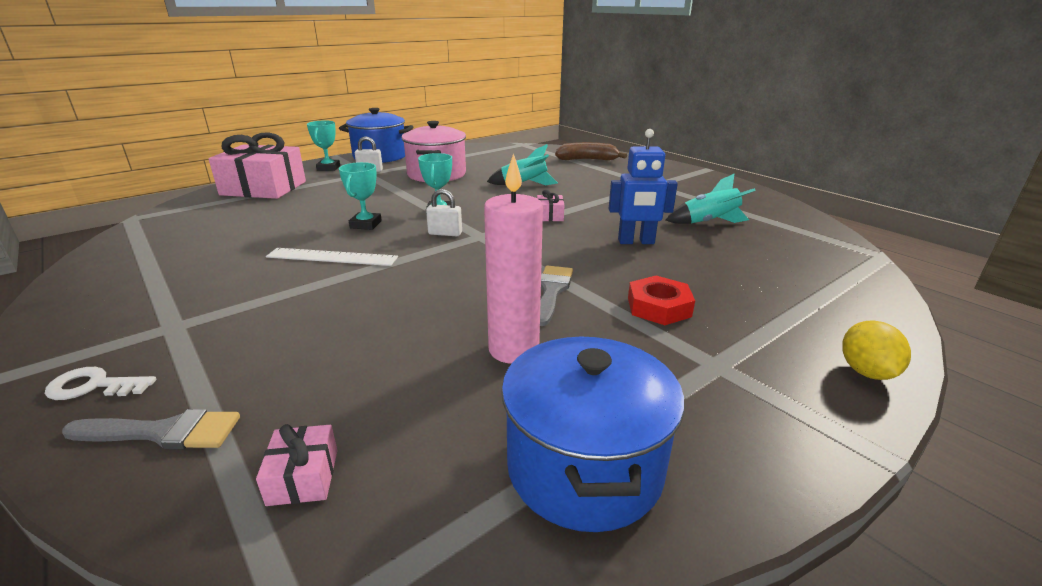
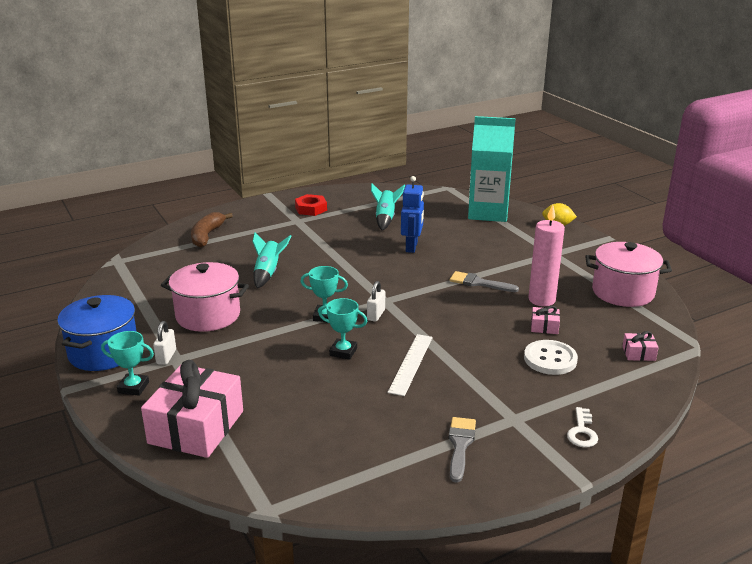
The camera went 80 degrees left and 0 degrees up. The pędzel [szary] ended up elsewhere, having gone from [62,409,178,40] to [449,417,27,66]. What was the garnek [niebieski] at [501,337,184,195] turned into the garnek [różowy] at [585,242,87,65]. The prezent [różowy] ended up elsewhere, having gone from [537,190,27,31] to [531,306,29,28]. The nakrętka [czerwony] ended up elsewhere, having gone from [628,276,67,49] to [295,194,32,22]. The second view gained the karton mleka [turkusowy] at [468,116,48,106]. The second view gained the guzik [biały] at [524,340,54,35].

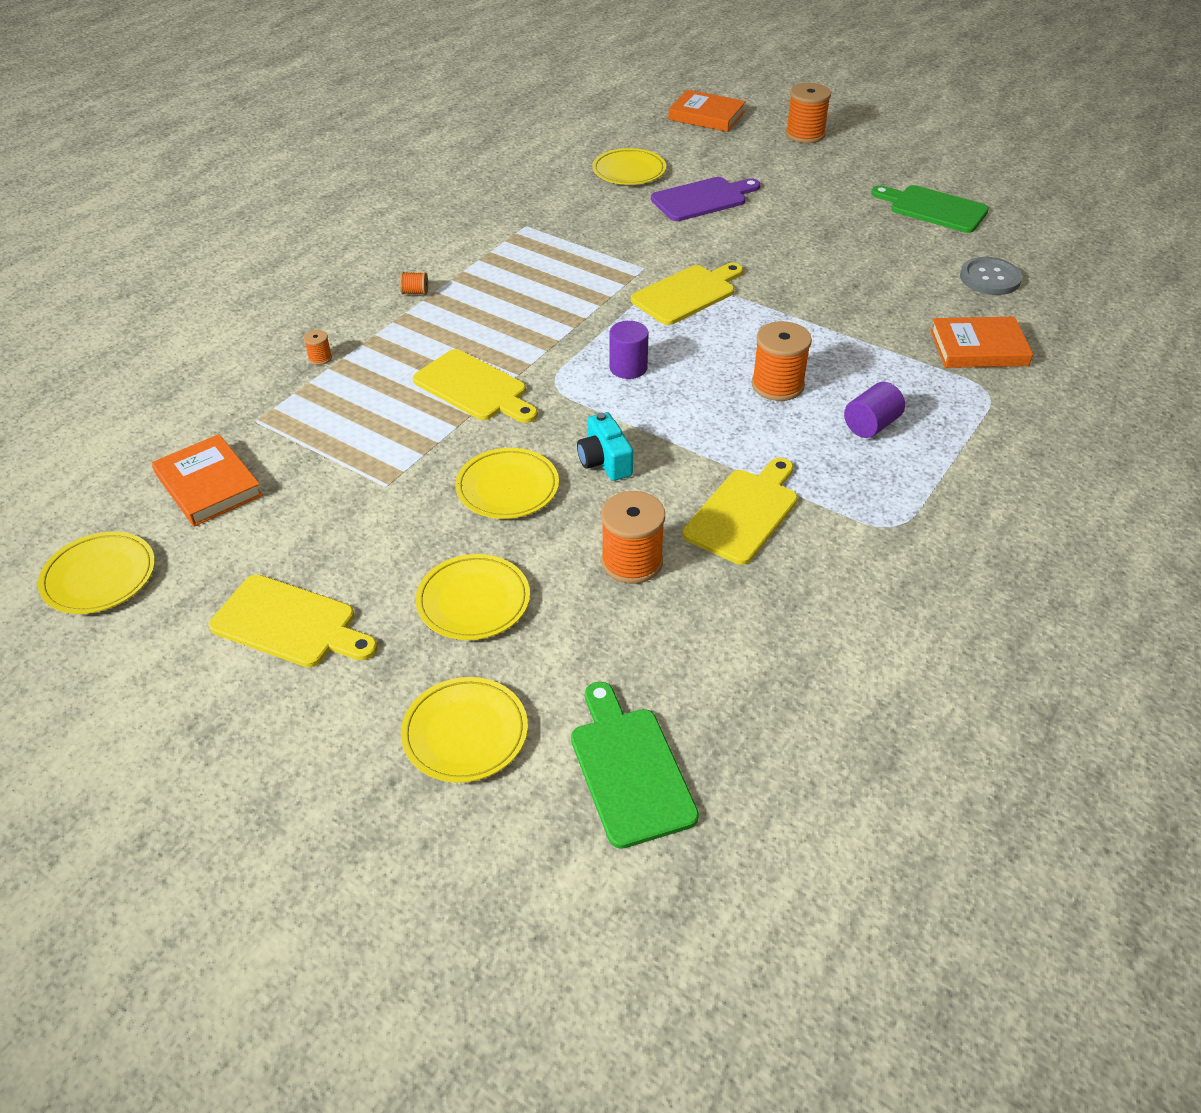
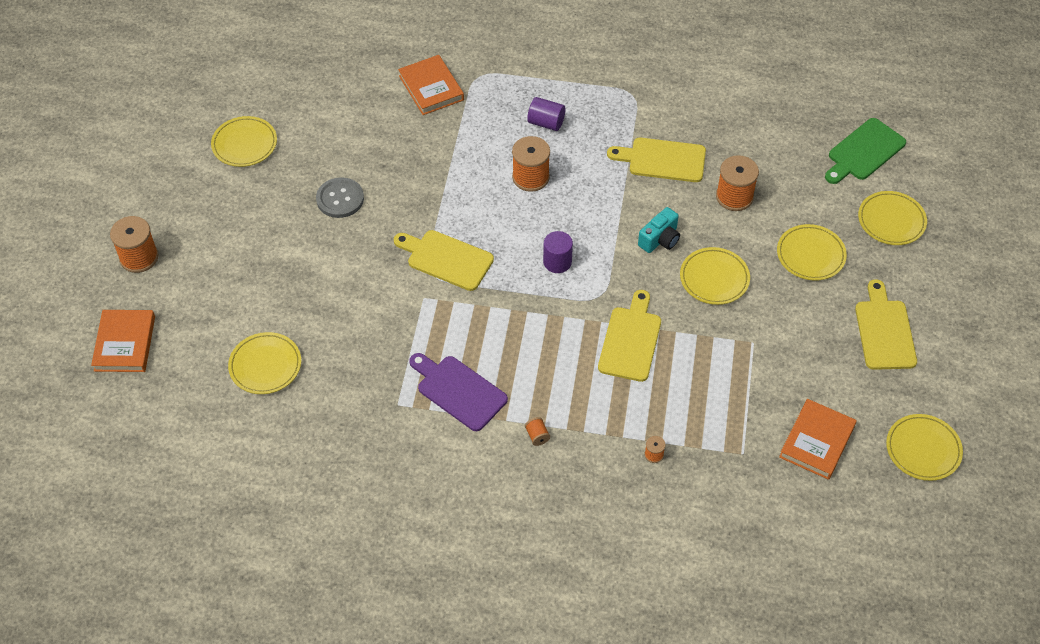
The camera went 115 degrees left and 10 degrees up. The deska do krojenia [fioletowy] ended up elsewhere, having gone from [651,177,109,44] to [409,353,99,78]. Where the deska do krojenia [zielony] stood at [871,185,118,48], the talerz [żółty] came to stand at [211,116,66,51]. The guzik [szary] ended up elsewhere, having gone from [960,257,62,38] to [316,177,48,41].

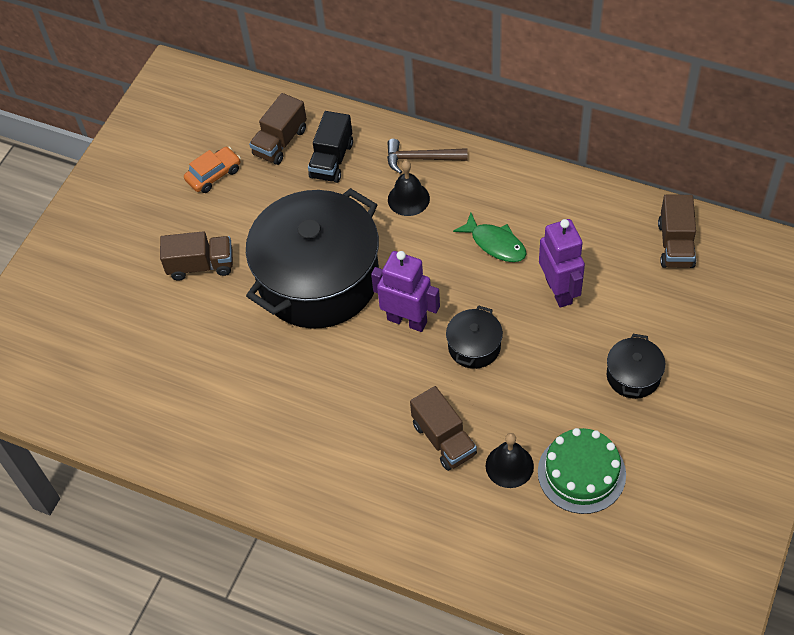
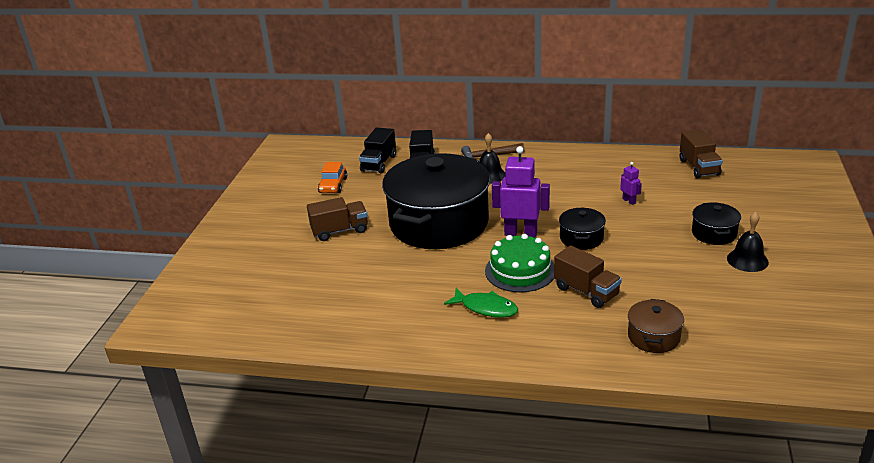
The camera went 15 degrees left and 25 degrees down. The samochód [pomarańczowy] at [184,147,57,46] ended up facing another way, 150 degrees clockwise from before. What was the ciężarówka [brązowy] at [249,93,58,72] turned into the ciężarówka [czarny] at [359,127,37,47]. The ryba [zielony] ended up elsewhere, having gone from [453,213,73,49] to [444,288,74,30]. The dzwonek [czarny] ended up elsewhere, having gone from [486,433,48,55] to [727,212,42,60]. The tort [zielony] ended up elsewhere, having gone from [538,428,88,86] to [485,234,69,58]. The size of the robot [fioletowy] at [539,219,46,89] changed by a factor of 0.48. The second view gained the garnek [brązowy] at [628,299,56,54].

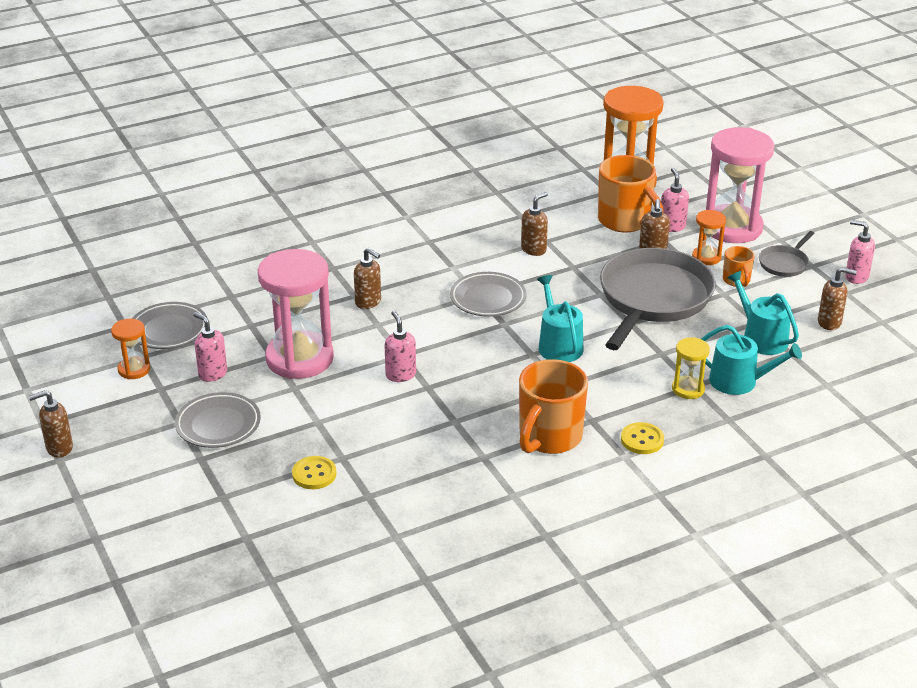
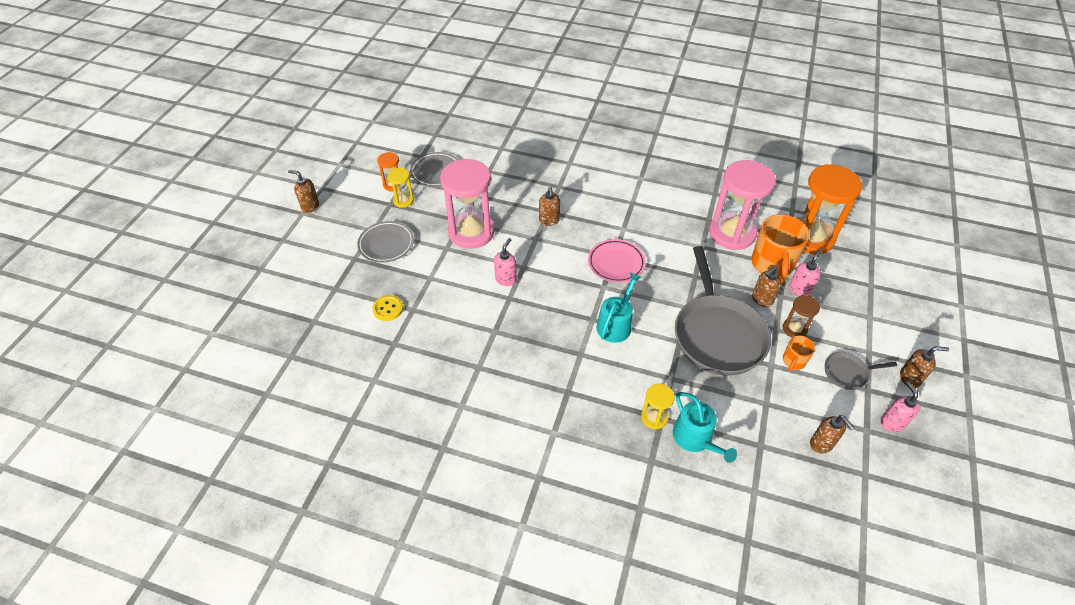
The camera went 45 degrees right and 15 degrees up. The second view lost the dozownik mydła [różowy] at [193,312,34,70]. What was the talerz [szary] at [450,272,77,45] turned into the talerz [różowy] at [588,239,58,44]. The second view lost the kubek [pomarańczowy] at [519,359,69,95]. The dozownik mydła [brązowy] ended up elsewhere, having gone from [521,192,27,64] to [900,346,49,42]. The patelnia [szary] at [600,248,116,102] ended up facing another way, 105 degrees clockwise from before. The second view lost the guzik [żółty] at [621,422,43,32]. What was the klepsydra [pomarańczowy] at [692,210,34,55] turned into the klepsydra [brązowy] at [783,295,37,42]. The klepsydra [różowy] ended up elsewhere, having gone from [706,127,69,116] to [709,160,67,90]. The second view lost the konewka [turkusowy] at [727,271,72,84]. The second view gained the klepsydra [żółty] at [388,168,26,40].

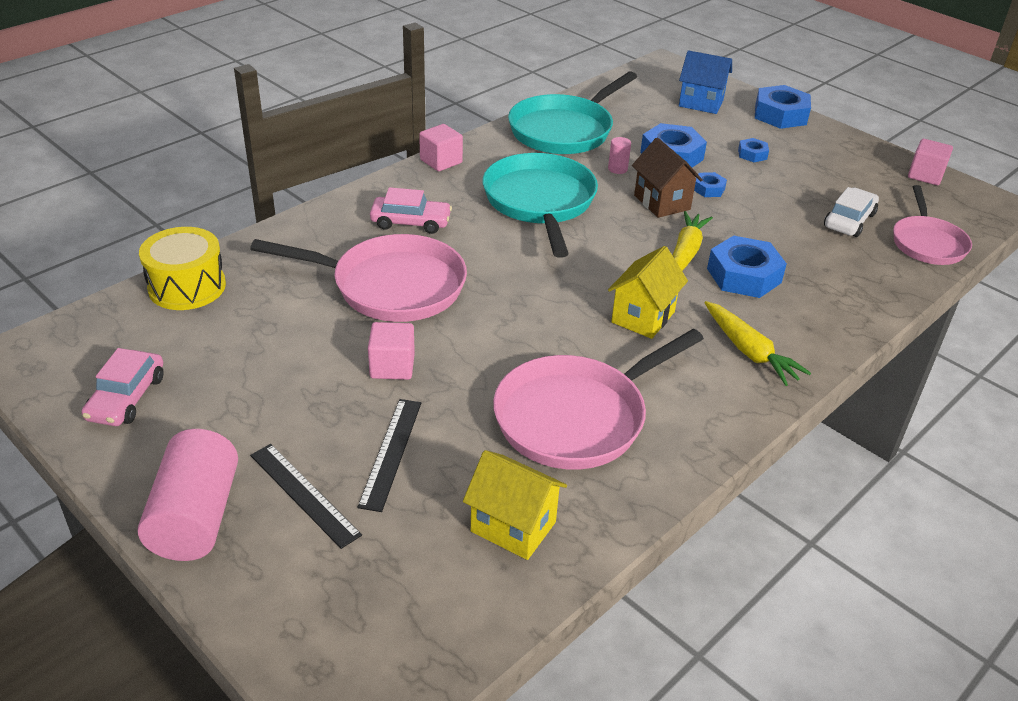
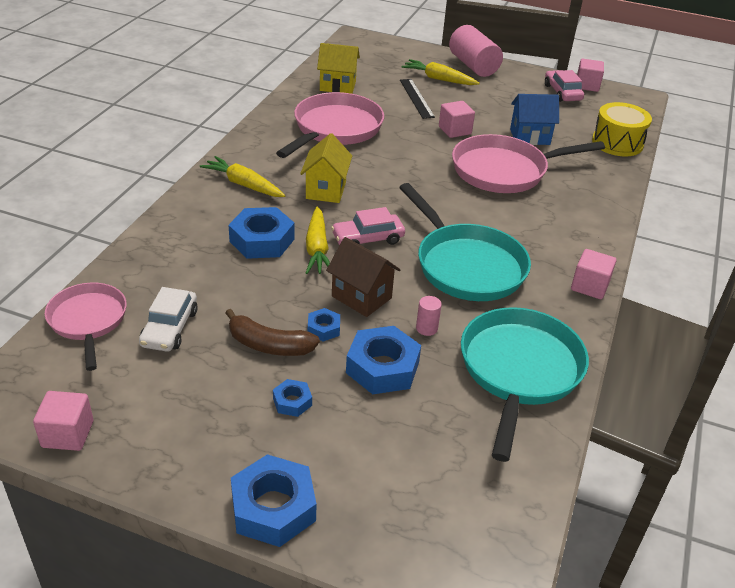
The camera went 155 degrees right and 0 degrees up. Where the linijka [czarny] stood at [250,444,112,105], the marchewka [żółty] came to stand at [402,59,78,26]. The samochód [różowy] ended up elsewhere, having gone from [370,187,82,47] to [331,207,74,38]. The domek [niebieski] ended up elsewhere, having gone from [679,50,53,64] to [510,94,49,51]. The second view gained the banan [brązowy] at [225,309,95,47]. The second view gained the sześcian [różowy] at [577,59,27,33].

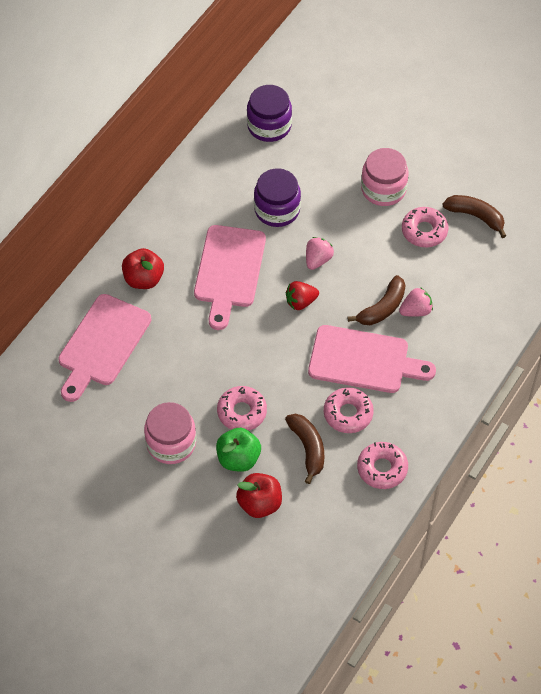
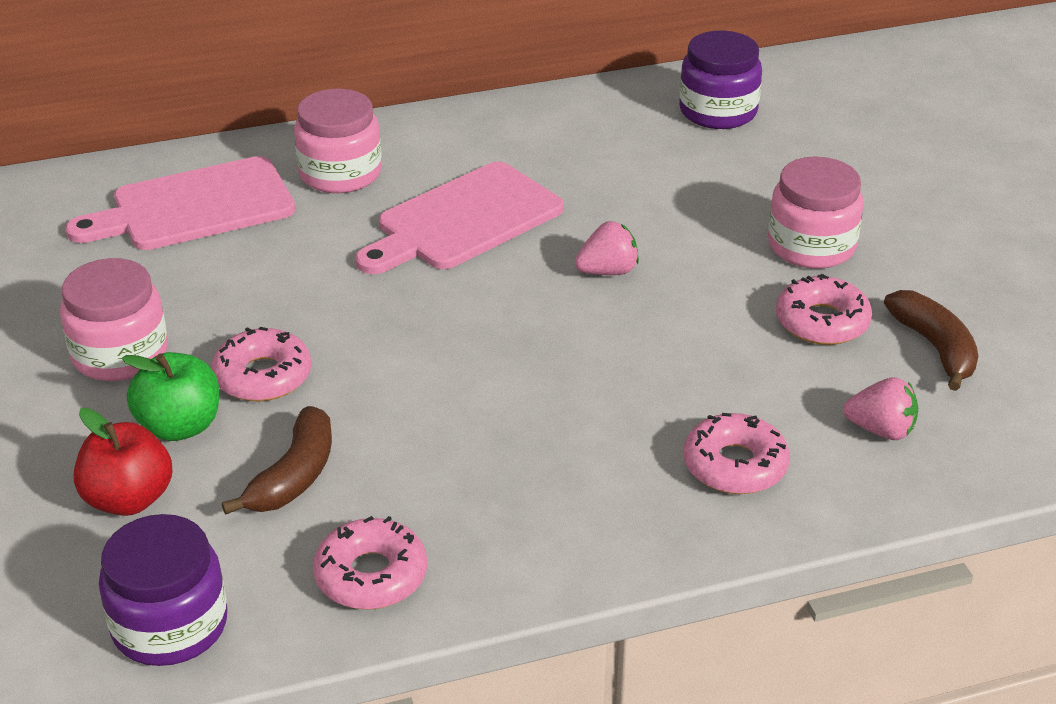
The camera went 40 degrees right and 20 degrees down. Where the jabłko [czerwony] stood at [122,248,42,41], the słoik [różowy] came to stand at [294,89,88,104]. The słoik [fioletowy] ended up elsewhere, having gone from [254,168,47,59] to [99,514,128,152]. The second view lost the truskawka [czerwony] at [286,281,33,29]. The second view lost the deska do krojenia [różowy] at [308,325,128,68]. The donut [różowy] ended up elsewhere, having gone from [324,387,50,46] to [684,413,106,81]. The second view lost the banan [brązowy] at [348,275,58,50]. The truskawka [różowy] ended up elsewhere, having gone from [399,287,34,30] to [843,377,75,63].

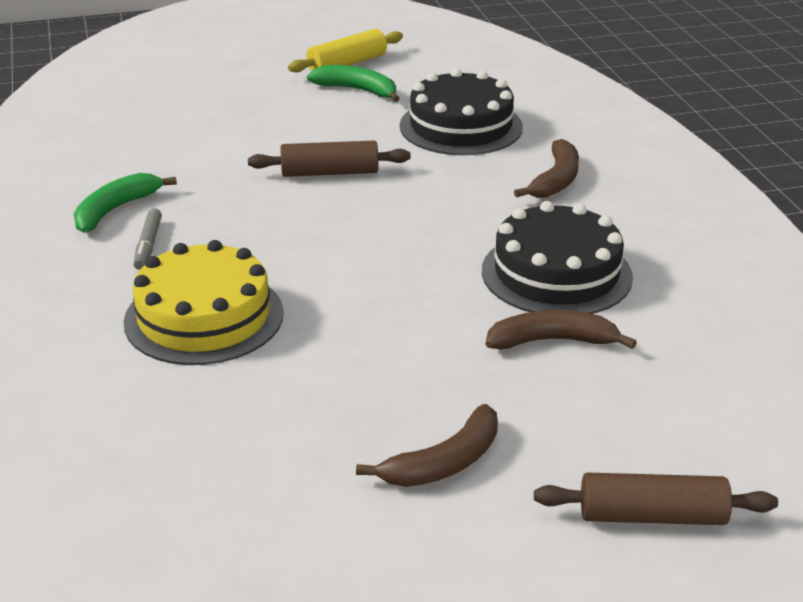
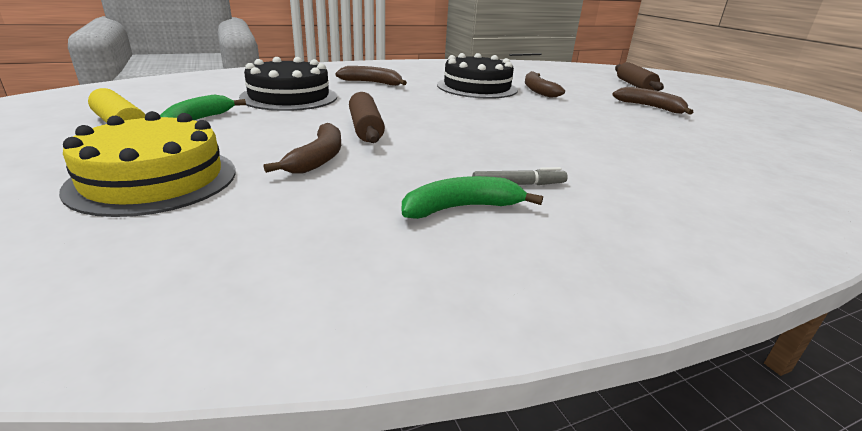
The camera went 100 degrees left and 5 degrees down. The banan [zielony] at [74,173,103,60] ended up facing another way, 135 degrees clockwise from before. The tort [żółty] ended up elsewhere, having gone from [124,240,160,125] to [59,111,177,106]. The second view gained the banan [brązowy] at [264,123,77,51].

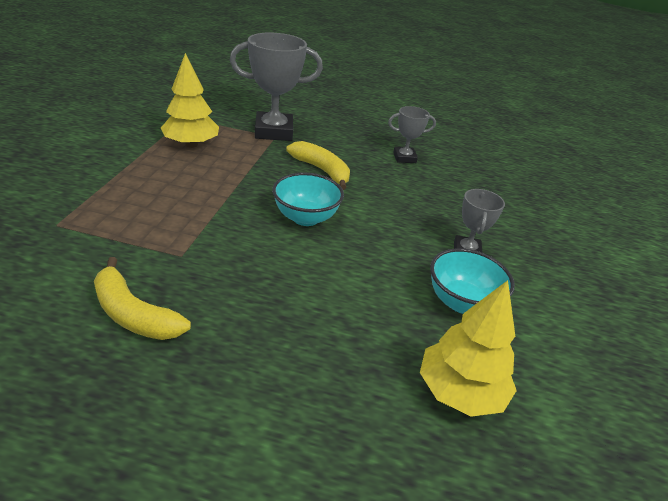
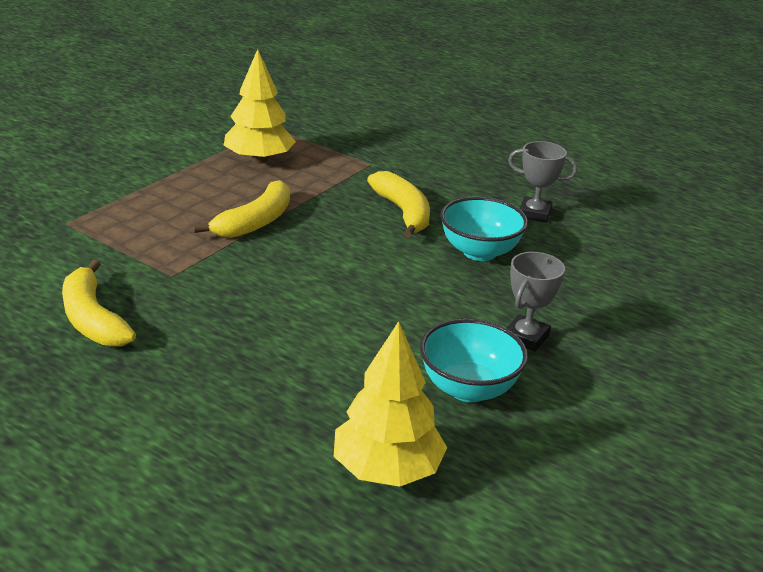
The camera went 25 degrees right and 5 degrees down. The second view lost the puchar [szary] at [230,33,93,108]. The miska [turkusowy] ended up elsewhere, having gone from [272,172,72,54] to [440,197,88,64]. The second view gained the banan [żółty] at [194,180,96,58].

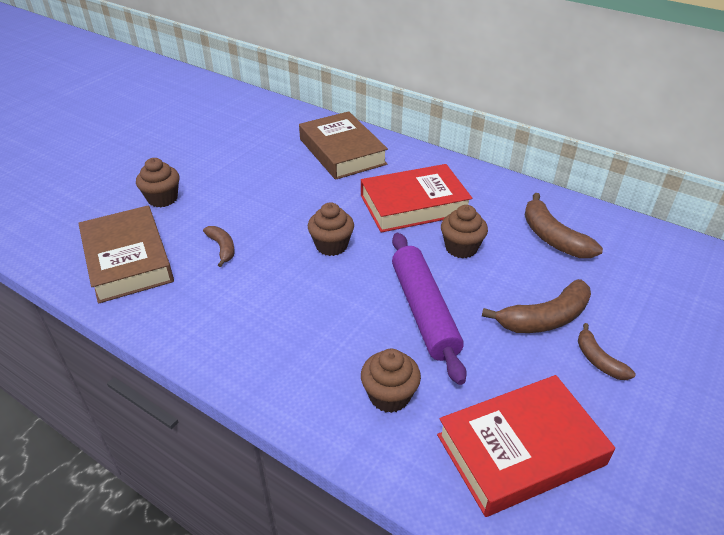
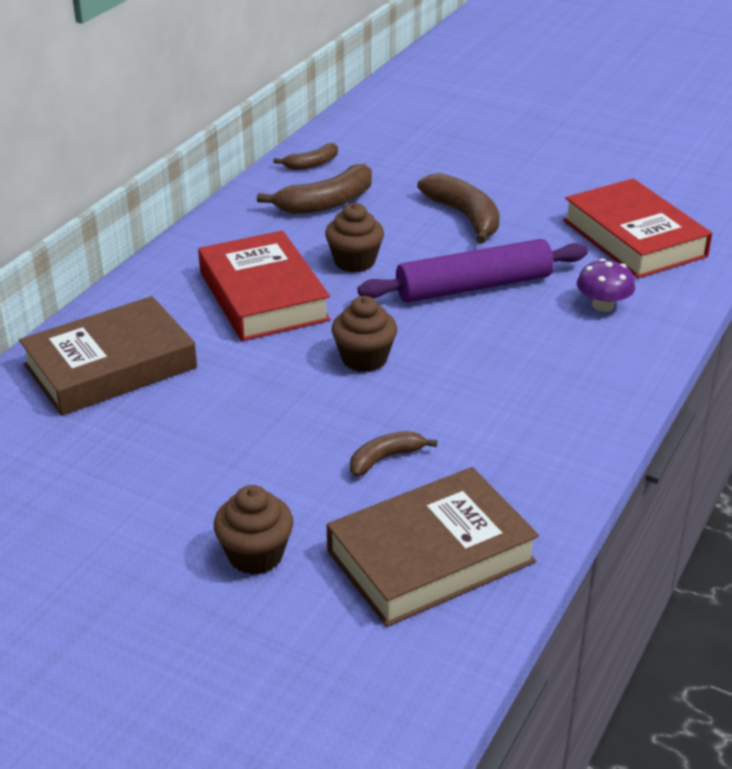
The camera went 95 degrees left and 5 degrees down. Where the muffinka [brązowy] stood at [361,349,60,64], the grzyb [fioletowy] came to stand at [577,258,58,54]. The banan [brązowy] ended up elsewhere, having gone from [578,323,58,57] to [273,143,65,27].

